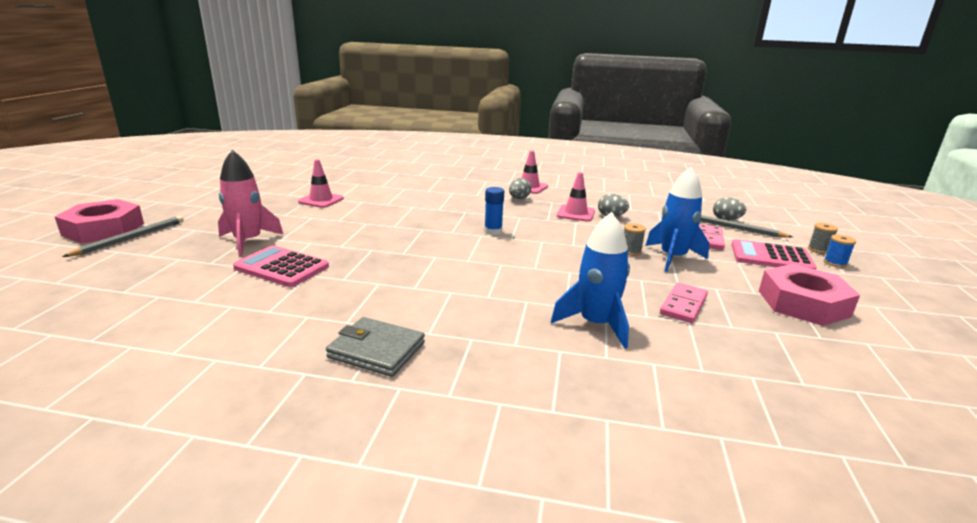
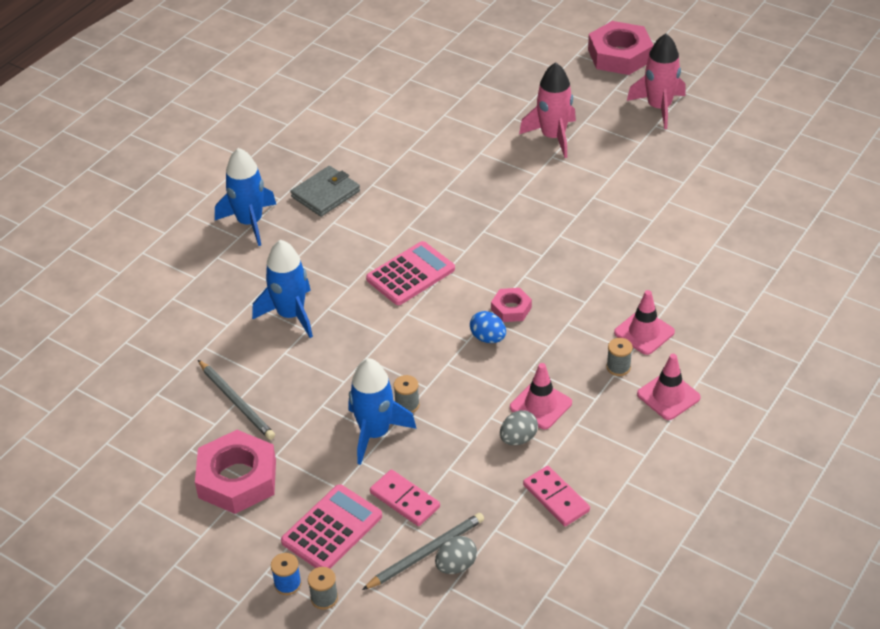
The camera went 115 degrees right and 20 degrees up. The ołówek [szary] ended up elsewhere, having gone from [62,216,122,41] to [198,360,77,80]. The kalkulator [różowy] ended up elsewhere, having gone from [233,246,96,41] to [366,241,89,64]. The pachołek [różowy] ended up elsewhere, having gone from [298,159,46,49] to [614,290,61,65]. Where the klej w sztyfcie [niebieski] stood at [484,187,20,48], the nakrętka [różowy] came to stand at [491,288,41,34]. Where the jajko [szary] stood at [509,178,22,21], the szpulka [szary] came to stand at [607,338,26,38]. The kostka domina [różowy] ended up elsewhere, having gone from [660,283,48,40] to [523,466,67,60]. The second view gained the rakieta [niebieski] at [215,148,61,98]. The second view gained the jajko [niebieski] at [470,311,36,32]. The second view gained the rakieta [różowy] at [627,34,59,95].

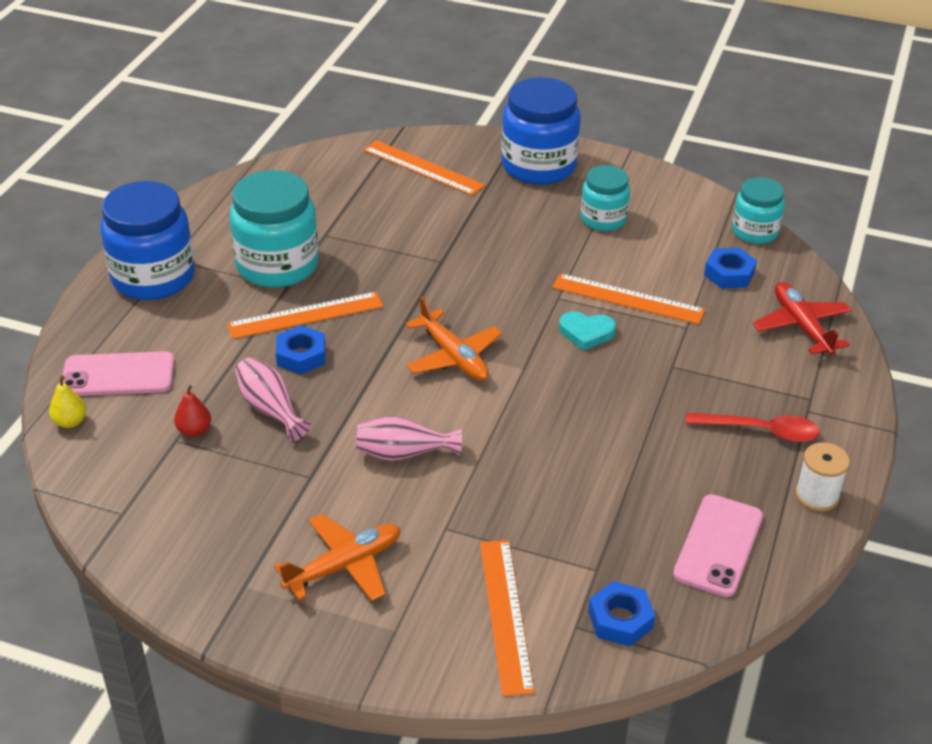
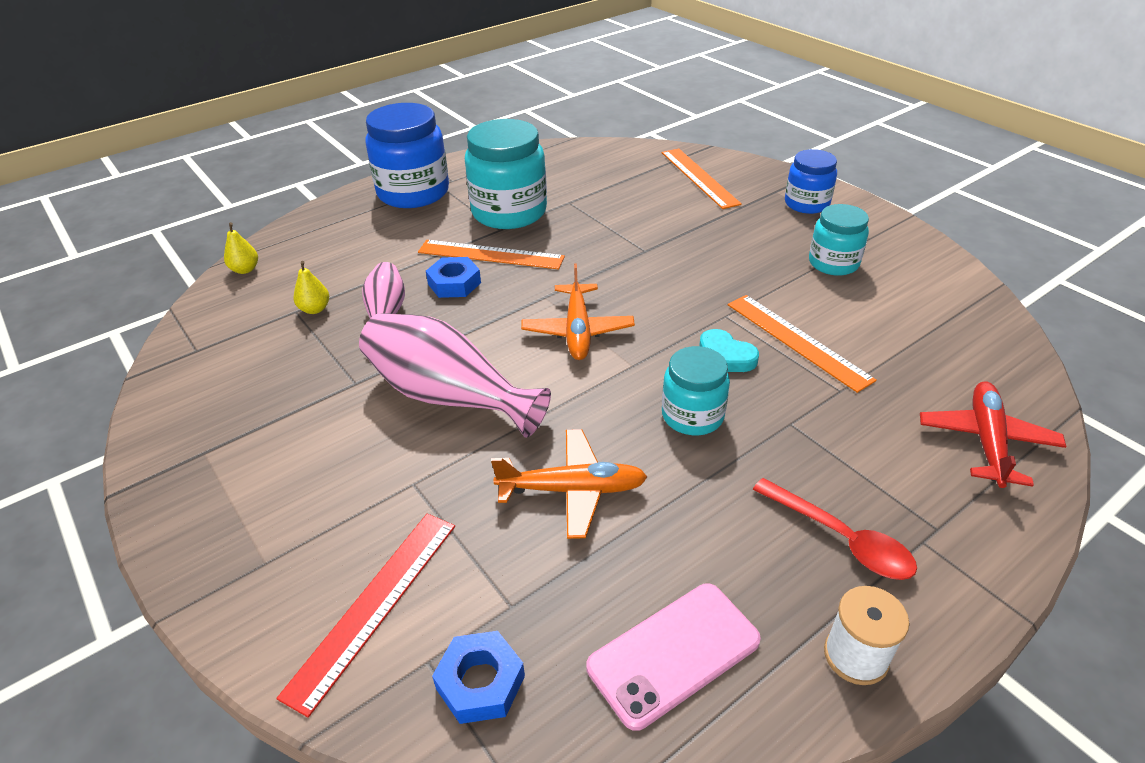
The camera went 35 degrees right and 0 degrees up. The second view lost the telefon [różowy] at [63,351,111,45]. What was the gruszka [czerwony] at [174,385,37,52] turned into the gruszka [żółty] at [294,261,35,53]. The samolot [pomarańczowy] ended up elsewhere, having gone from [274,514,127,87] to [491,429,156,110]. The size of the wazon [różowy] at [355,416,107,45] changed by a factor of 1.73. What was the linijka [pomarańczowy] at [480,540,55,156] turned into the linijka [czerwony] at [276,514,179,204]. The size of the słoik [niebieski] at [501,77,80,108] changed by a factor of 0.59. The second view lost the nakrętka [niebieski] at [704,248,53,40]. The słoik [turkusowy] ended up elsewhere, having gone from [732,177,53,67] to [662,346,68,89].

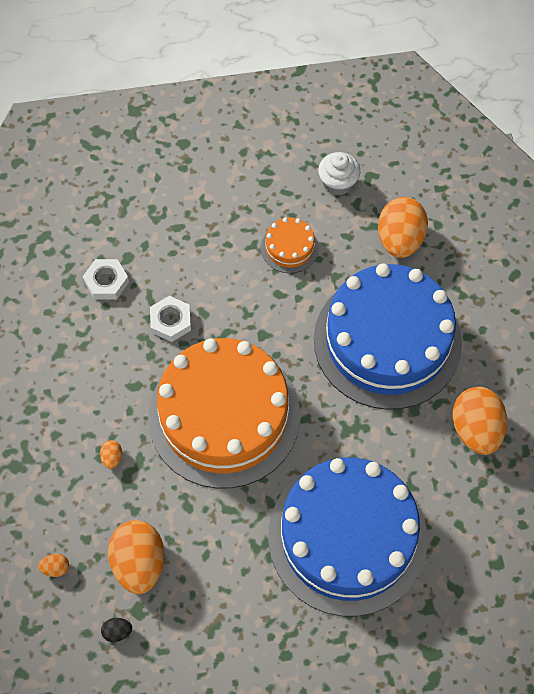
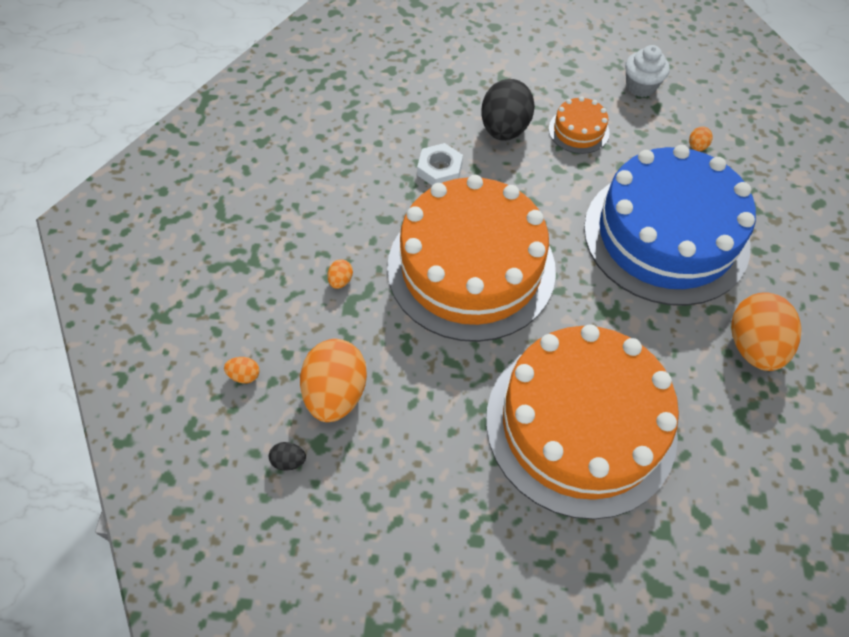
The camera went 15 degrees right and 5 degrees down. The second view lost the nakrętka [biały] at [83,259,46,40]. What was the tort [niebieski] at [268,457,160,159] turned into the tort [pomarańczowy] at [486,324,193,195]. The size of the jajko [pomarańczowy] at [378,197,50,61] changed by a factor of 0.41. The second view gained the jajko [czarny] at [481,79,54,62].

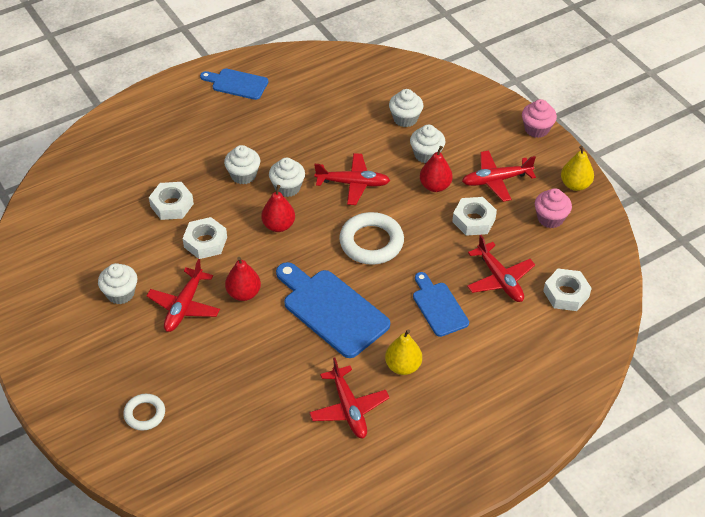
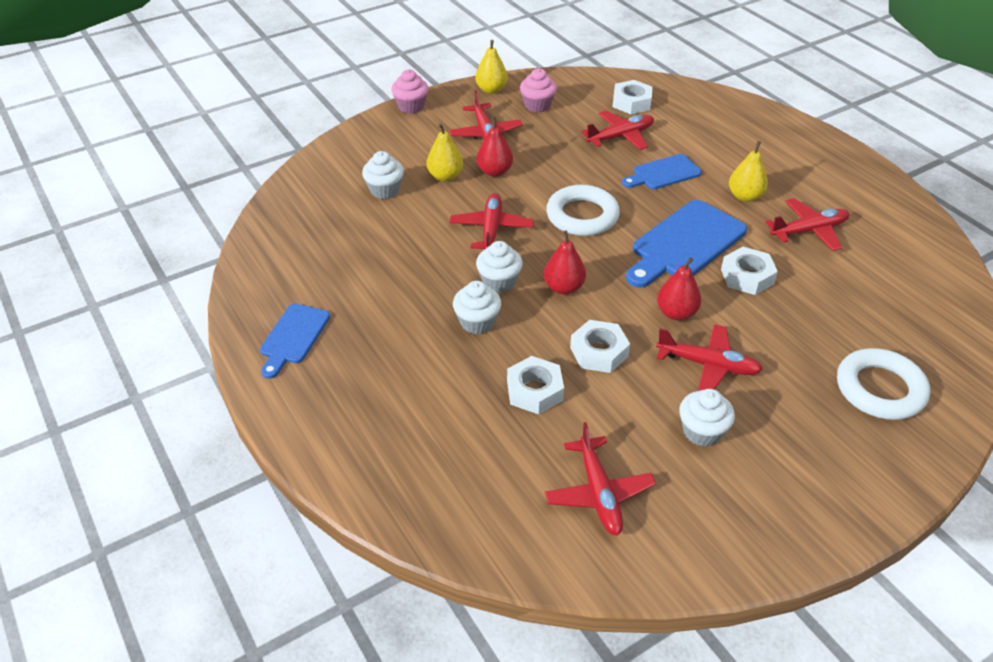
The camera went 90 degrees left and 5 degrees down. The size of the pierścień [biały] at [123,394,42,37] changed by a factor of 1.74. Where the muffinka [biały] stood at [410,125,36,38], the gruszka [żółty] came to stand at [427,123,36,59]. The nakrętka [biały] ended up elsewhere, having gone from [452,197,45,39] to [721,247,57,48]. The second view gained the samolot [czerwony] at [545,422,111,114].

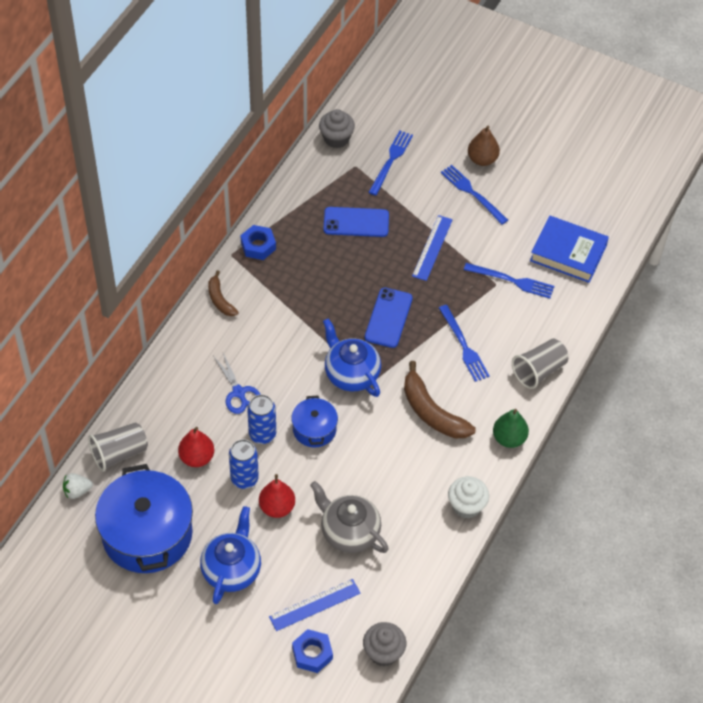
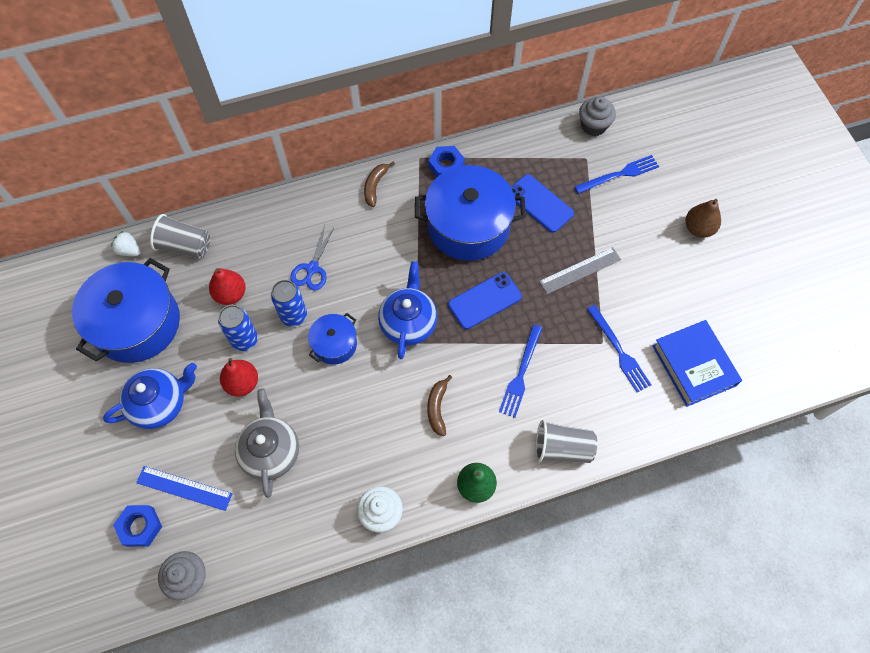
The camera went 45 degrees right and 10 degrees up. The size of the banan [brązowy] at [404,361,72,78] changed by a factor of 0.58. What was the linijka [niebieski] at [412,215,41,66] turned into the linijka [szary] at [539,247,82,47]. The second view lost the widelec [niebieski] at [441,165,67,59]. The second view gained the garnek [niebieski] at [415,165,111,96].

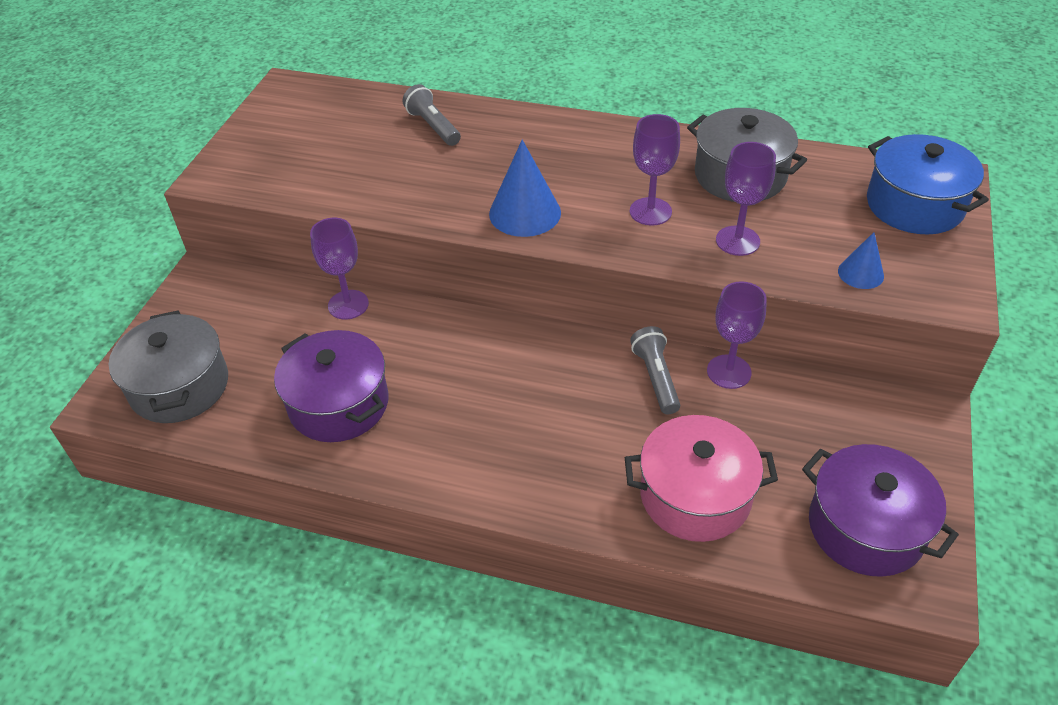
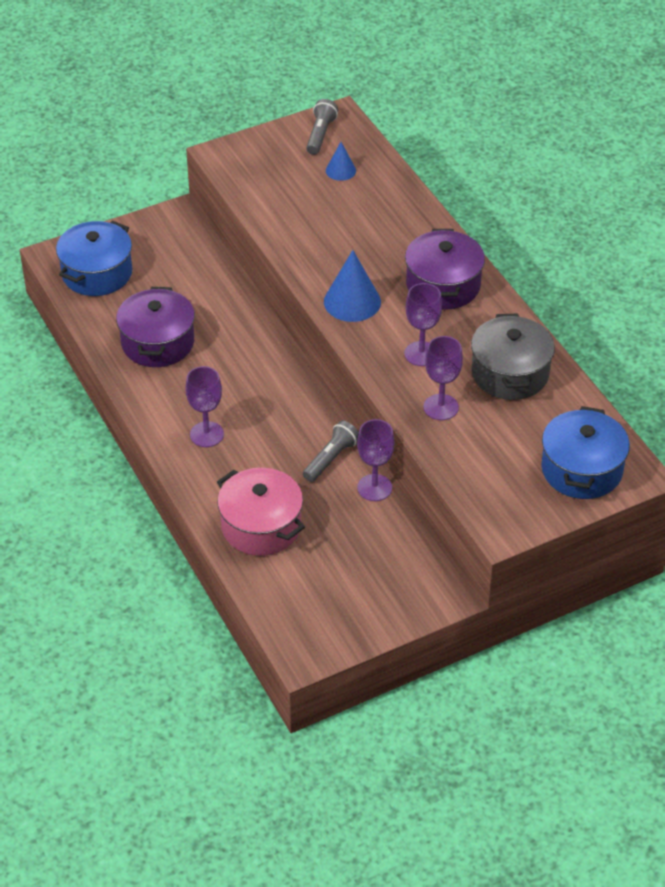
The camera went 45 degrees right and 0 degrees up. What was the garnek [szary] at [109,311,119,112] turned into the garnek [niebieski] at [56,221,76,75]. The kielich [fioletowy] ended up elsewhere, having gone from [310,218,59,102] to [186,366,38,81]. The latarka [szary] ended up elsewhere, having gone from [403,84,58,62] to [306,99,32,56]. The garnek [fioletowy] ended up elsewhere, having gone from [802,444,157,133] to [405,229,80,81]. The stożek [niebieski] ended up elsewhere, having gone from [838,232,46,57] to [326,142,30,39].

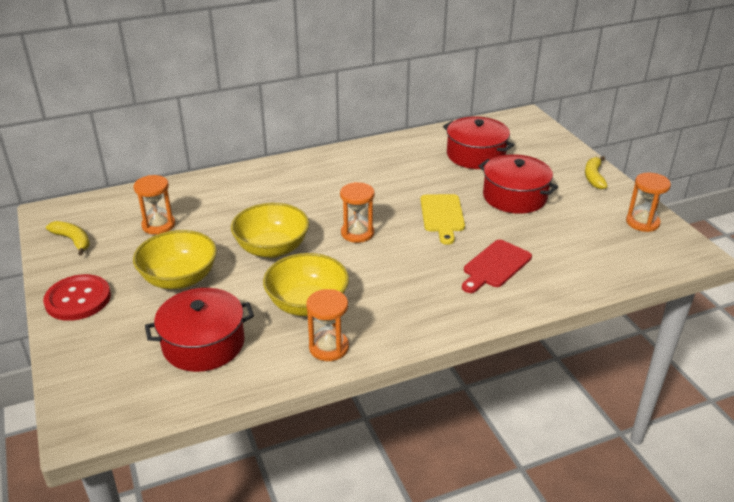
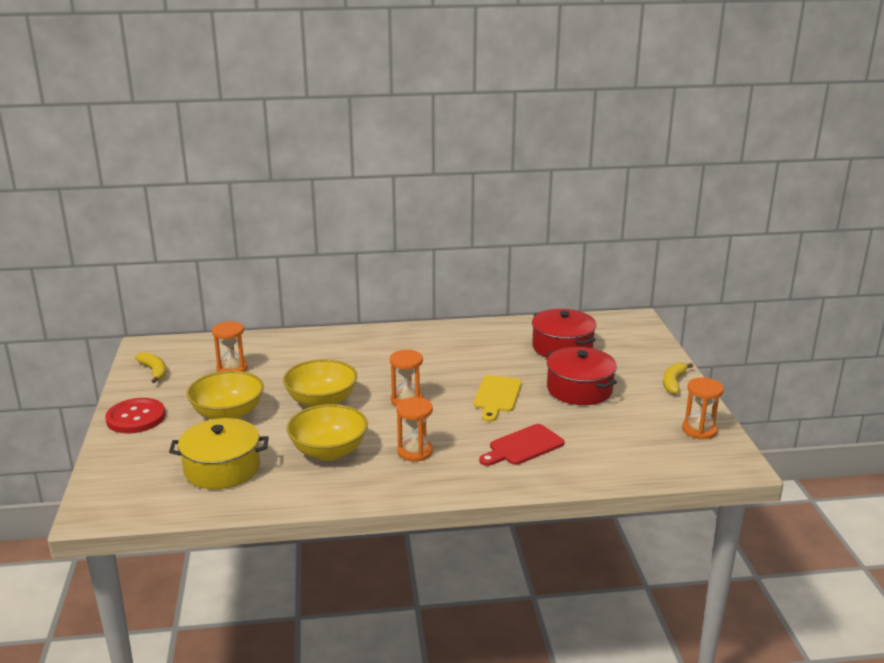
The camera went 15 degrees right and 10 degrees down. What was the garnek [czerwony] at [145,288,109,84] turned into the garnek [żółty] at [169,418,100,71]. The klepsydra [pomarańczowy] ended up elsewhere, having gone from [306,289,43,72] to [396,397,37,65].

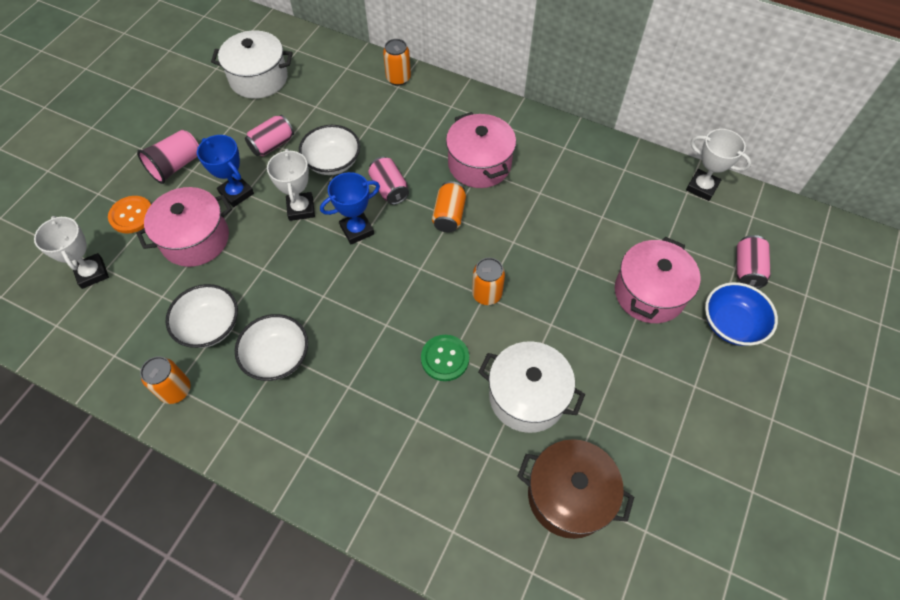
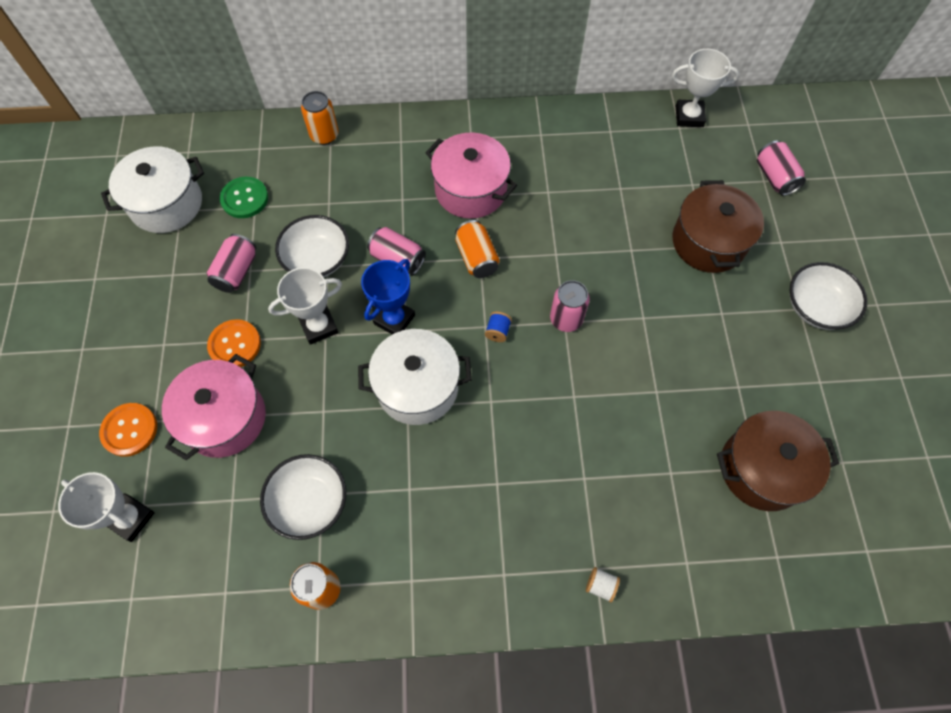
The camera went 30 degrees left and 5 degrees up. The second view lost the szklanka [różowy] at [137,130,62,54]. Where the puchar [niebieski] stood at [197,135,57,72], the guzik [pomarańczowy] came to stand at [207,319,54,48]. The miska [biały] ended up elsewhere, having gone from [235,314,73,67] to [790,262,77,68]. The puchar [biały] at [267,149,48,72] ended up facing another way, 75 degrees counterclockwise from before. The guzik [zielony] ended up elsewhere, having gone from [421,335,48,46] to [220,177,48,41]. What was the puszka [pomarańczowy] at [472,258,33,47] turned into the puszka [różowy] at [550,280,40,52]. The garnek [biały] ended up elsewhere, having gone from [478,341,107,92] to [358,329,114,96]. What was the garnek [różowy] at [615,237,86,86] turned into the garnek [brązowy] at [672,180,92,93]. The second view lost the miska [niebieski] at [705,282,73,64]. The second view gained the szpulka [niebieski] at [485,312,27,30]. The second view gained the szpulka [biały] at [586,567,34,36].

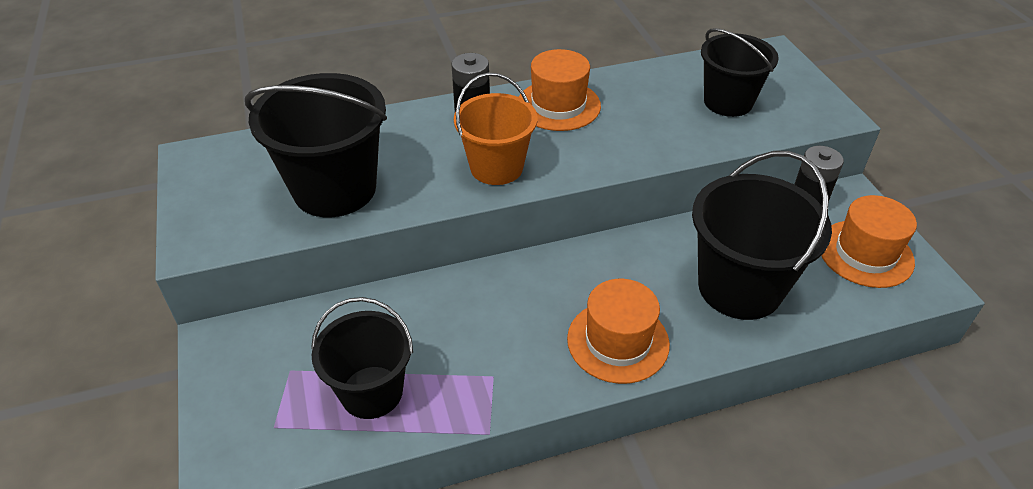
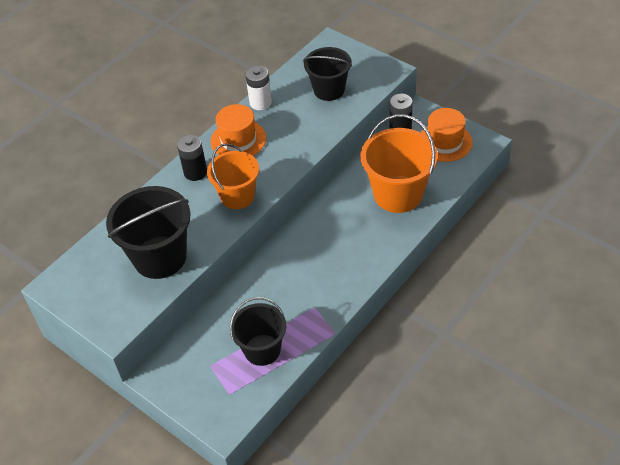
The camera went 30 degrees left and 5 degrees up. The second view lost the kapelusz [pomarańczowy] at [567,279,103,105]. What was the wiadro [czarny] at [692,151,140,169] turned into the wiadro [pomarańczowy] at [361,114,77,99]. The second view gained the bateria [biały] at [245,66,27,44].

